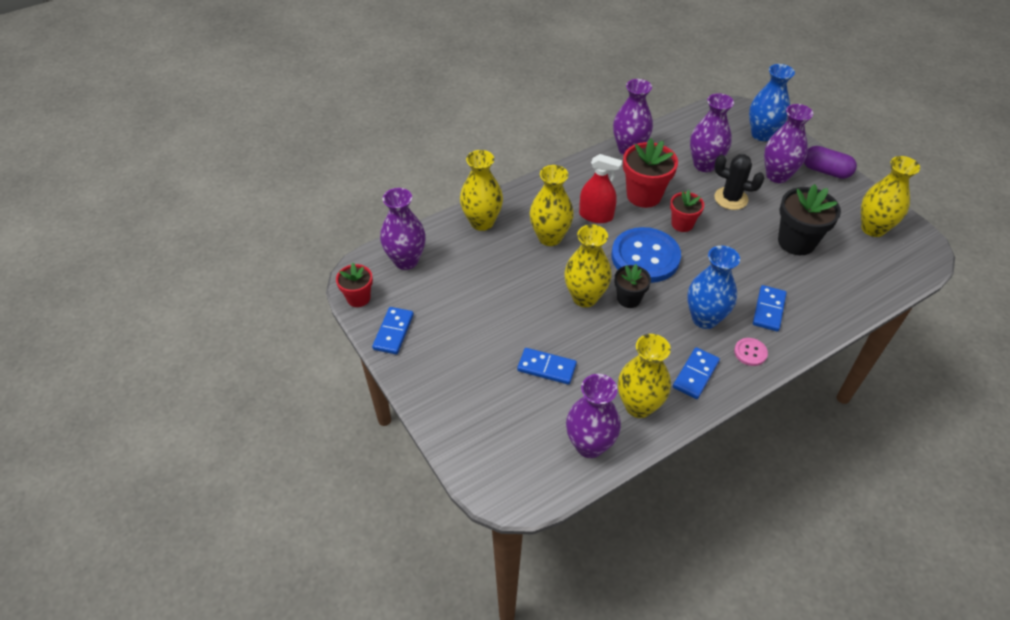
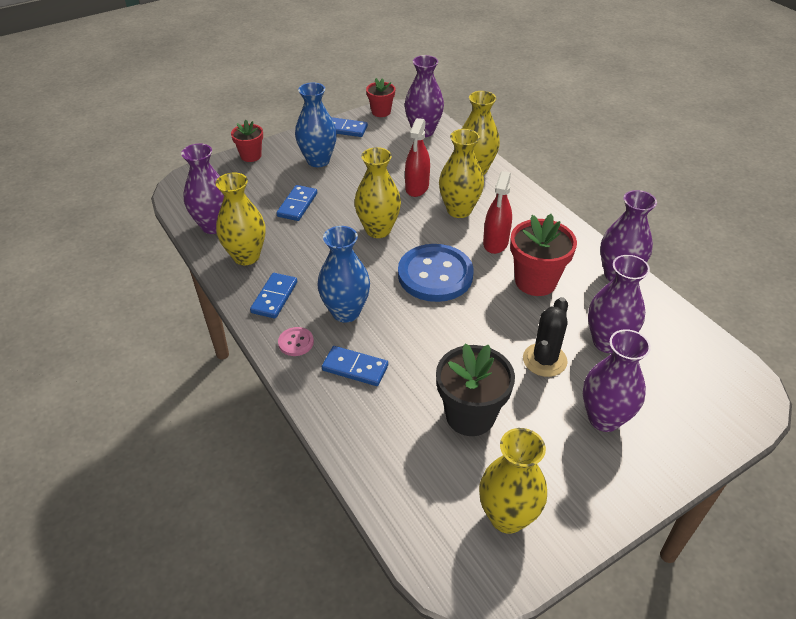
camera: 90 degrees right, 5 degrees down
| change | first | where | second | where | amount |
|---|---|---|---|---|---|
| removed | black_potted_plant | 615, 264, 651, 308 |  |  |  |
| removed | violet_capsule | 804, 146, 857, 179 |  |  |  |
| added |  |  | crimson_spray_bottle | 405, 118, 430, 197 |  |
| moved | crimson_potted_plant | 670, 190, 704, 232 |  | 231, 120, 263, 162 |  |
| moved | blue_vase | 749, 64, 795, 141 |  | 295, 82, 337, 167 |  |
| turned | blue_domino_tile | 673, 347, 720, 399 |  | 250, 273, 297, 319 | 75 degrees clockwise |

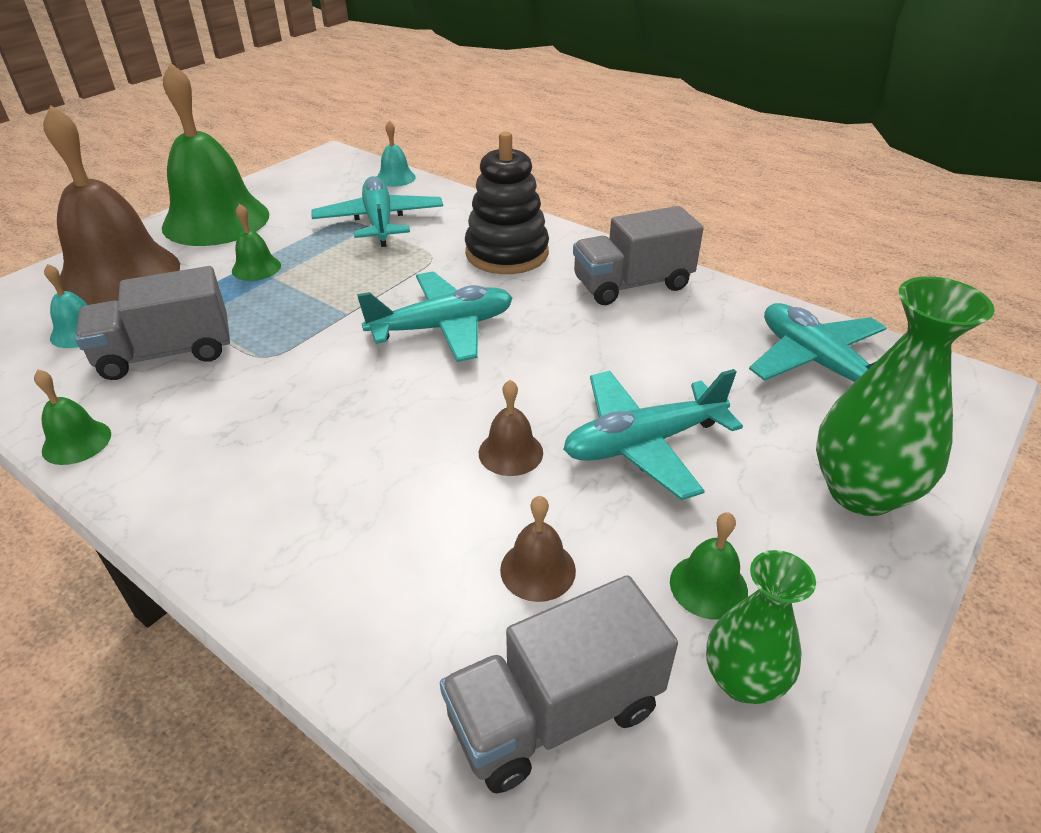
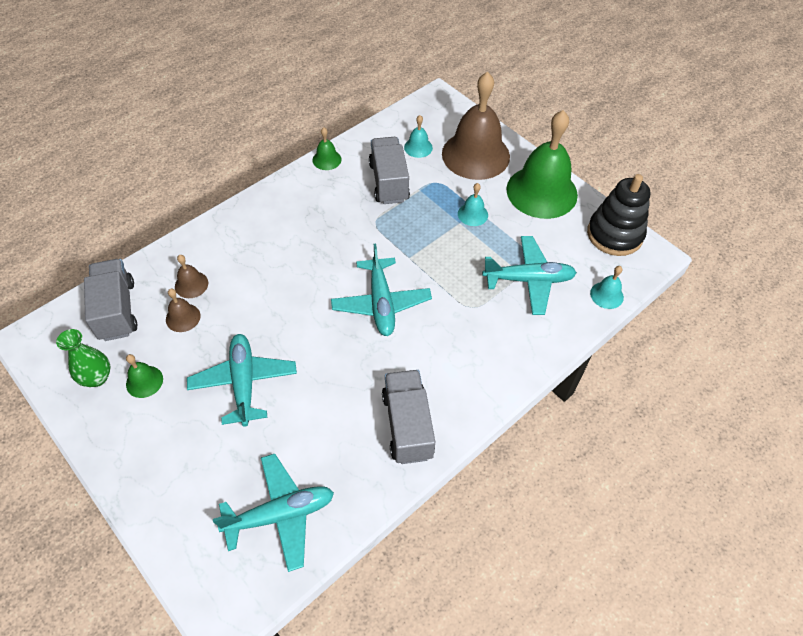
camera: 100 degrees right, 15 degrees up
| change | first | where | second | where | amount |
|---|---|---|---|---|---|
| removed | leaf-green_vase | 816, 276, 995, 516 |  |  |  |
| moved | black_stacking_rings | 465, 132, 549, 274 |  | 587, 174, 650, 256 |  |
| moved | brown_hand_bell | 479, 380, 543, 476 |  | 175, 255, 208, 298 |  |
| recoloured | leaf-green_hand_bell | 232, 204, 281, 281 | aqua_hand_bell | 458, 183, 488, 226 |  |

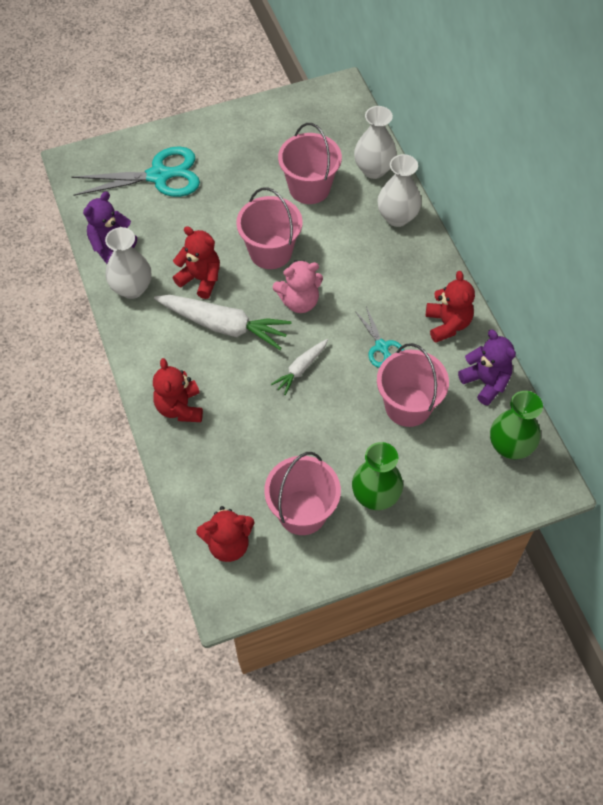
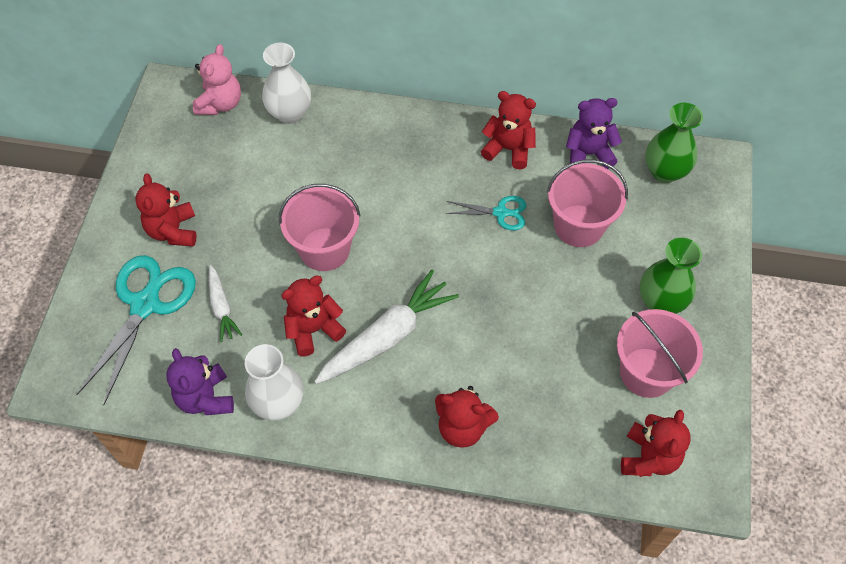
camera: 60 degrees left, 0 degrees up
| change | first | where | second | where | amount |
|---|---|---|---|---|---|
| removed | pink_sand_bucket | 278, 123, 342, 204 |  |  |  |
| removed | white_vase | 377, 154, 421, 227 |  |  |  |
| added |  |  | crimson_stuffed_bear | 135, 174, 196, 246 |  |
| moved | white_root_vegetable | 271, 339, 328, 395 |  | 209, 265, 242, 342 |  |
| moved | pink_stuffed_bear | 273, 260, 323, 313 |  | 193, 44, 241, 115 |  |

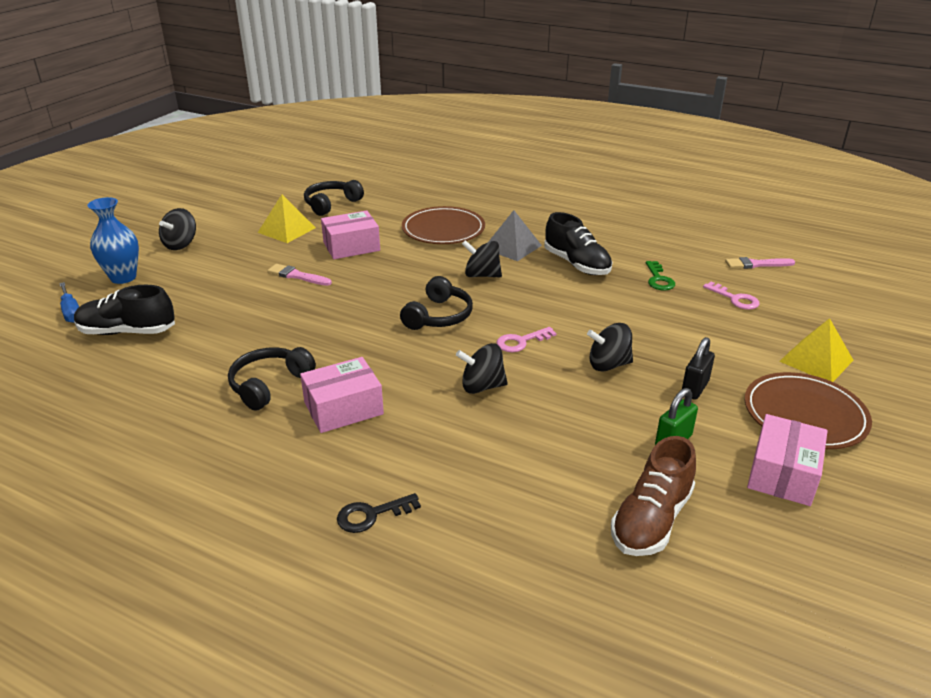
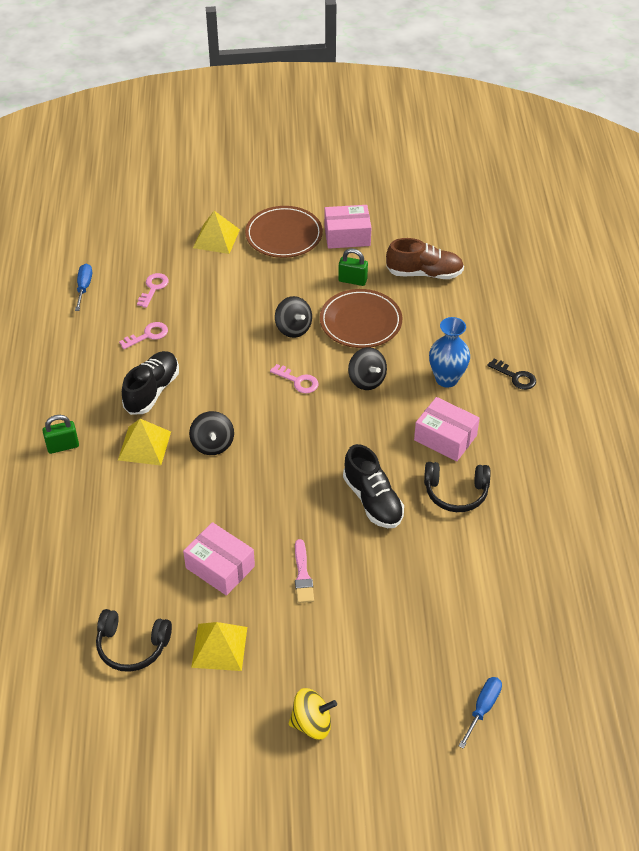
camera: 120 degrees left, 15 degrees up
| change | first | where | second | where | amount |
|---|---|---|---|---|---|
| removed | black_headphones | 400, 276, 473, 330 |  |  |  |
| removed | black_small_lock | 682, 337, 715, 400 |  |  |  |
| added |  |  | leaf-green_small_lock | 42, 415, 79, 454 |  |
| moved | black_sneaker | 74, 285, 175, 335 |  | 343, 444, 404, 528 |  |
| moved | blue_vase | 87, 197, 139, 284 |  | 429, 317, 470, 388 |  |
| moved | brown_plate | 402, 206, 485, 244 |  | 320, 289, 402, 348 |  |
| replaced | pink_brush | 725, 257, 795, 269 | blue_flat_screwdriver | 75, 264, 92, 311 |  |
| recoloured | black_spinning_top | 159, 208, 196, 250 | yellow_spinning_top | 288, 688, 337, 739 |  |
| recoloured | grey_pyramid | 488, 210, 542, 261 | yellow_pyramid | 118, 419, 171, 465 |  |
| recoloured | leaf-green_latchkey | 646, 261, 675, 290 | pink_latchkey | 119, 322, 168, 349 |  |

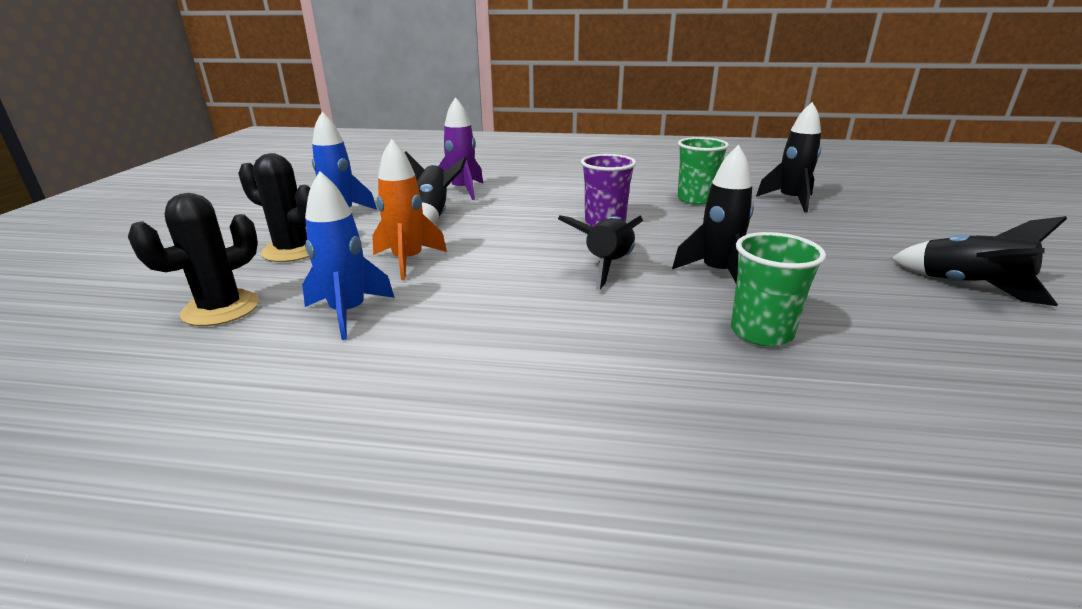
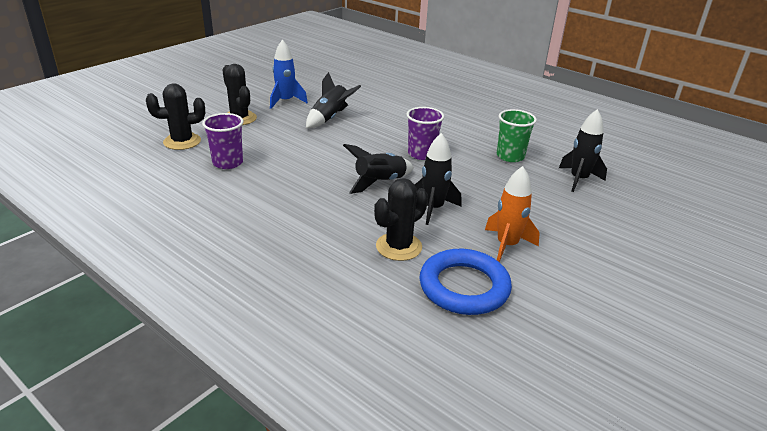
camera: 30 degrees right, 5 degrees up
| change | first | where | second | where | amount |
|---|---|---|---|---|---|
| removed | violet_toy_rocket | 439, 97, 483, 200 |  |  |  |
| removed | black_toy_rocket | 891, 216, 1067, 306 |  |  |  |
| added |  |  | blue_ring | 419, 249, 512, 315 |  |
| moved | orange_toy_rocket | 372, 139, 447, 280 |  | 485, 166, 540, 262 |  |
| replaced | blue_toy_rocket | 302, 171, 395, 340 | violet_cup | 202, 113, 244, 169 |  |
| replaced | leaf-green_cup | 731, 232, 826, 346 | black_cactus | 374, 178, 428, 261 |  |

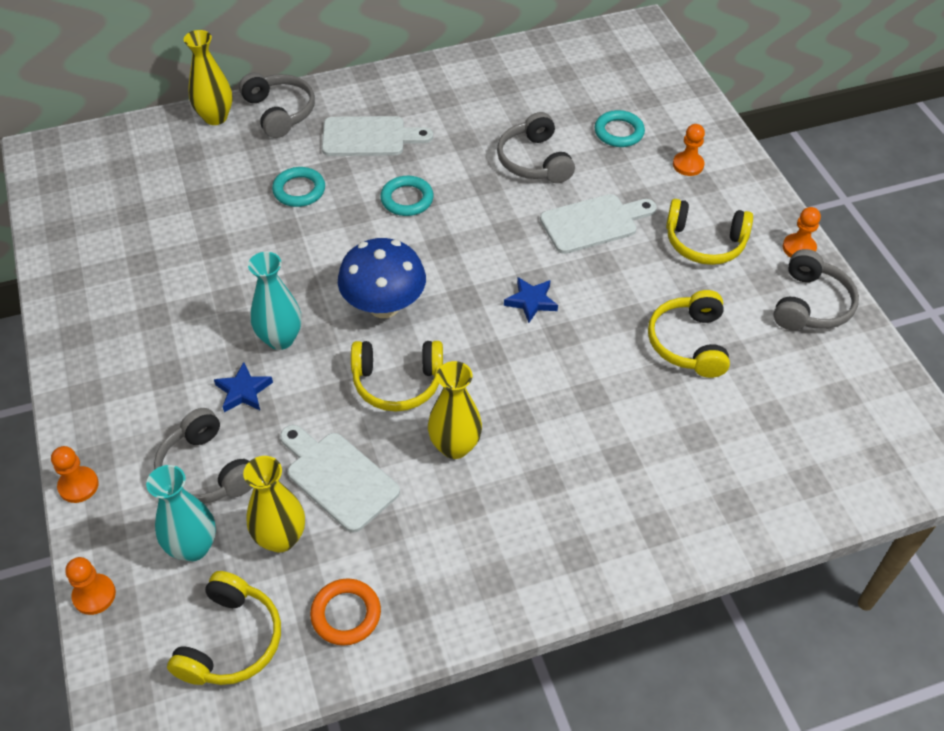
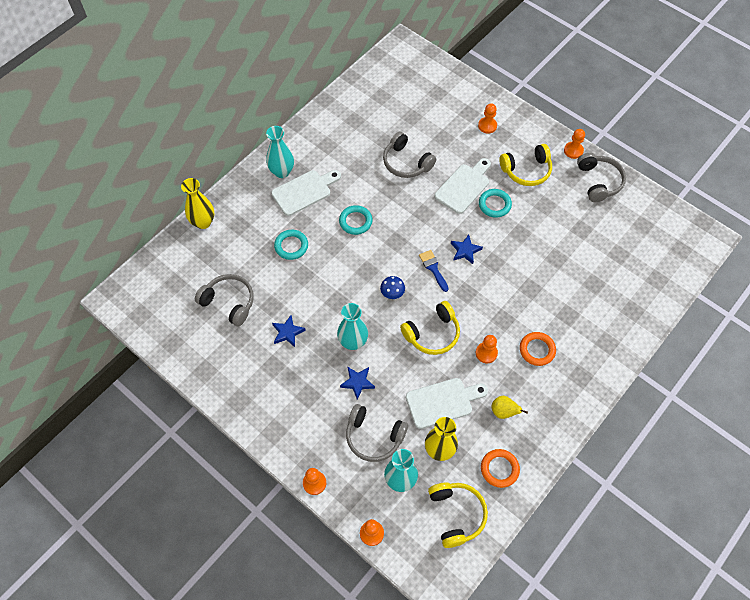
camera: 30 degrees left, 10 degrees up
| change | first | where | second | where | amount |
|---|---|---|---|---|---|
| removed | yellow_headphones | 648, 290, 730, 378 |  |  |  |
| added |  |  | aqua_vase | 266, 126, 294, 178 |  |
| added |  |  | blue_five-pointed_star | 272, 315, 306, 347 |  |
| added |  |  | blue_brush | 419, 250, 449, 292 |  |
| added |  |  | yellow_pear | 492, 396, 528, 419 |  |
| added |  |  | orange_ring | 520, 332, 556, 366 |  |
| moved | grey_headphones | 239, 73, 315, 138 |  | 195, 274, 254, 326 |  |
| moved | aqua_ring | 595, 110, 645, 147 |  | 479, 189, 512, 218 |  |
| replaced | yellow_vase | 428, 361, 482, 459 | orange_game_pawn | 476, 335, 498, 363 |  |
| turned | white_bread_board | 280, 425, 400, 533 |  | 406, 378, 488, 429 | 150 degrees clockwise |
| resized | blue_mushroom | 338, 238, 426, 318 |  | 380, 276, 405, 299 | x0.47 |

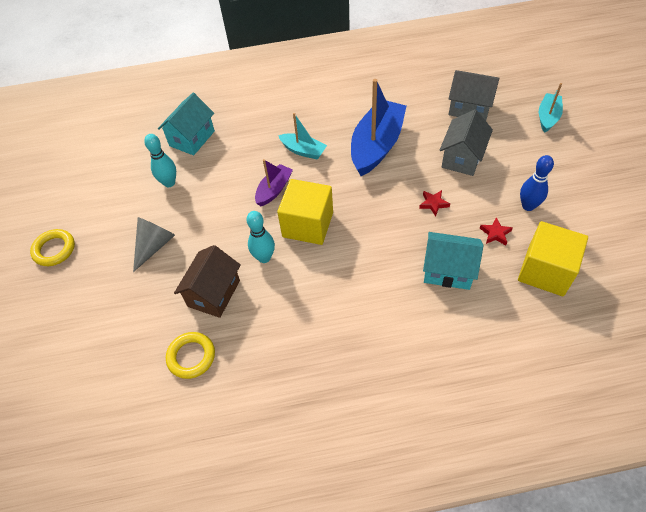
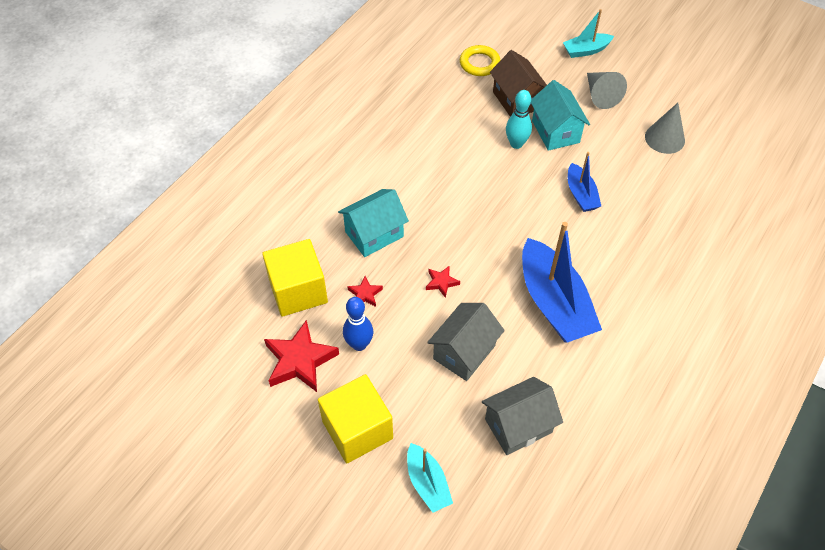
camera: 130 degrees right, 0 degrees up
| change | first | where | second | where | amount |
|---|---|---|---|---|---|
| removed | yellow_ring | 30, 229, 75, 266 |  |  |  |
| added |  |  | crimson_five-pointed_star | 264, 320, 339, 392 |  |
| moved | aqua_toy_house | 158, 93, 215, 155 |  | 531, 80, 590, 151 |  |
| moved | yellow_cube | 277, 179, 333, 245 |  | 318, 374, 393, 463 |  |
| moved | aqua_toy_boat | 278, 113, 327, 160 |  | 563, 9, 614, 58 |  |
| replaced | aqua_bowling_pin | 144, 134, 176, 187 | grey_cone | 645, 103, 685, 154 |  |
| recoloured | violet_toy_boat | 255, 159, 293, 206 | blue_toy_boat | 568, 152, 601, 212 |  |
| turned | grey_toy_house | 440, 109, 493, 176 |  | 427, 303, 505, 381 | 60 degrees clockwise |

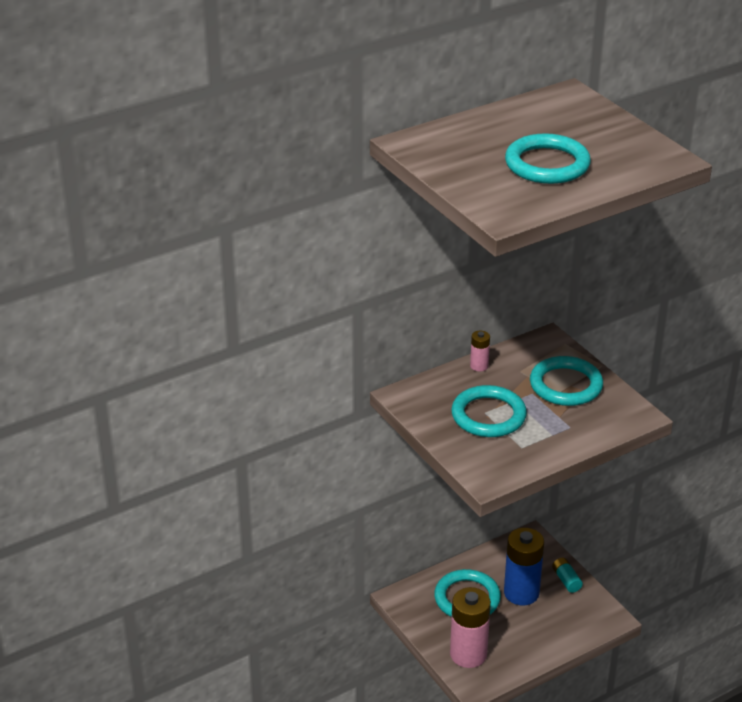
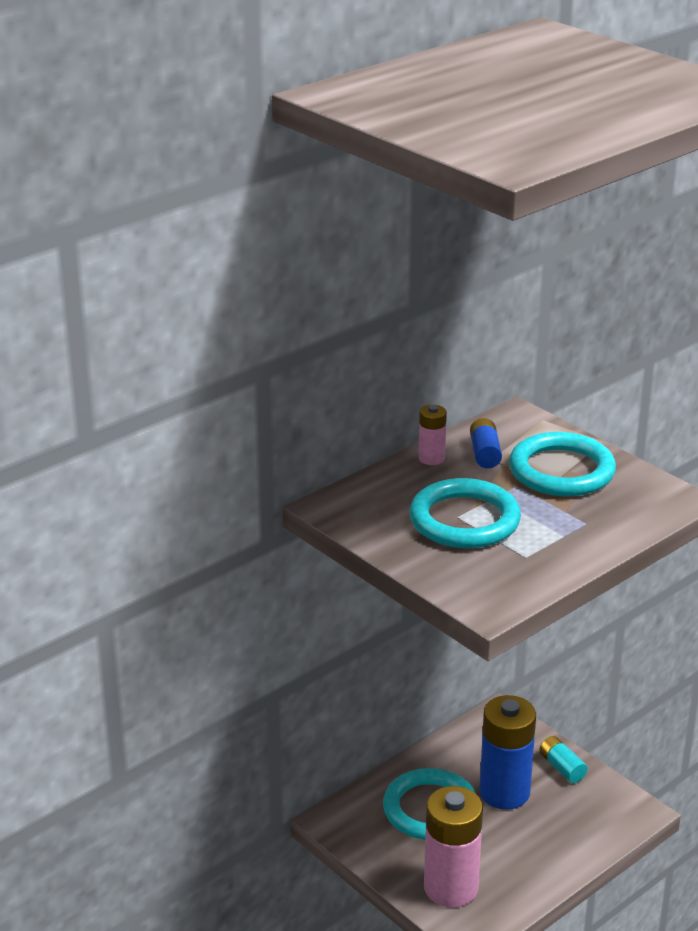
camera: 10 degrees left, 5 degrees down
| change | first | where | second | where | amount |
|---|---|---|---|---|---|
| removed | aqua_ring | 505, 133, 591, 184 |  |  |  |
| added |  |  | blue_AA_battery | 470, 418, 502, 468 |  |

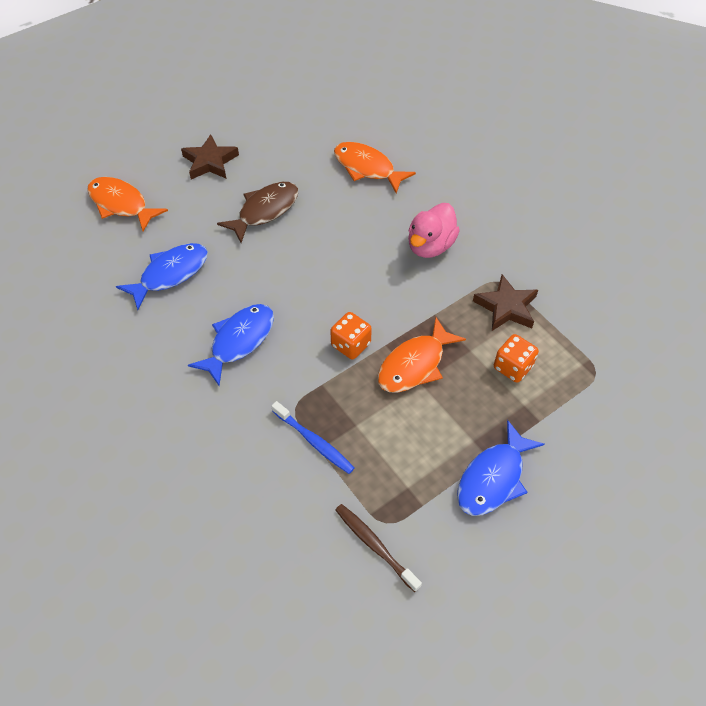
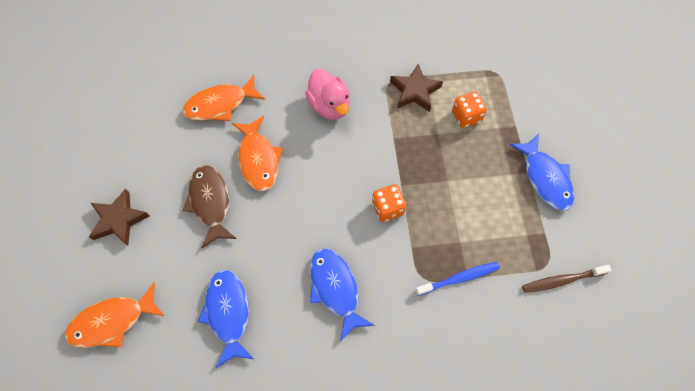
camera: 60 degrees left, 10 degrees up
| change | first | where | second | where | amount |
|---|---|---|---|---|---|
| moved | orange_fish | 378, 317, 466, 393 |  | 232, 116, 283, 191 |  |

